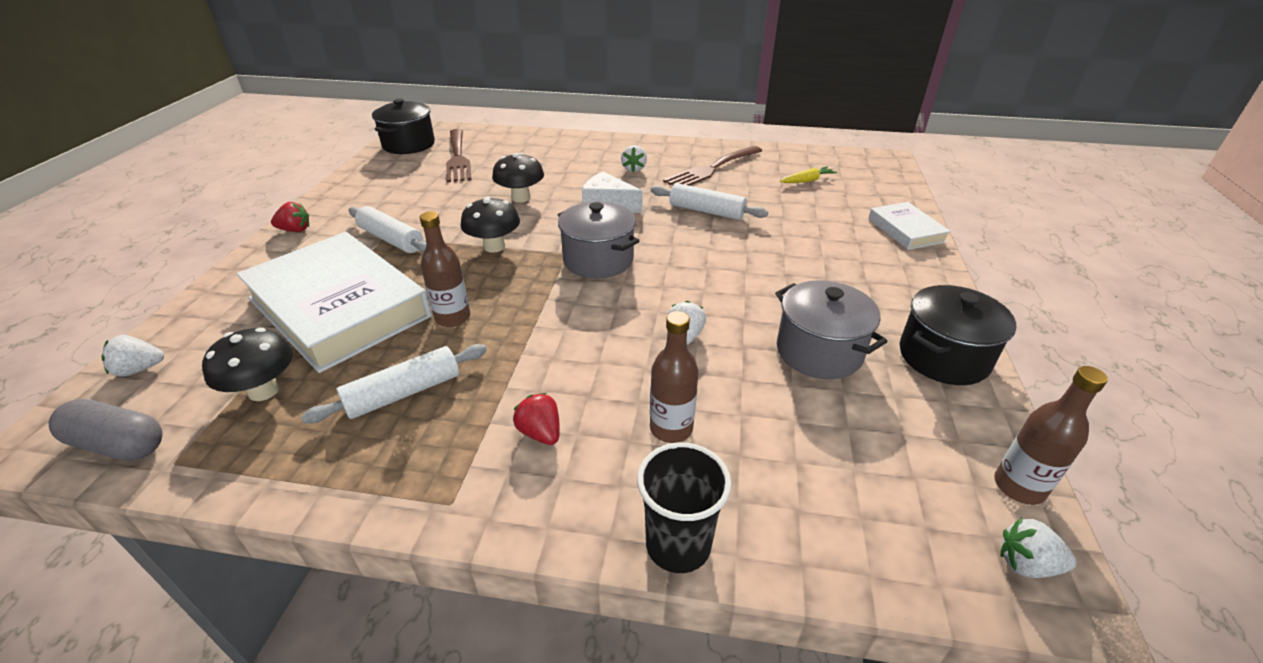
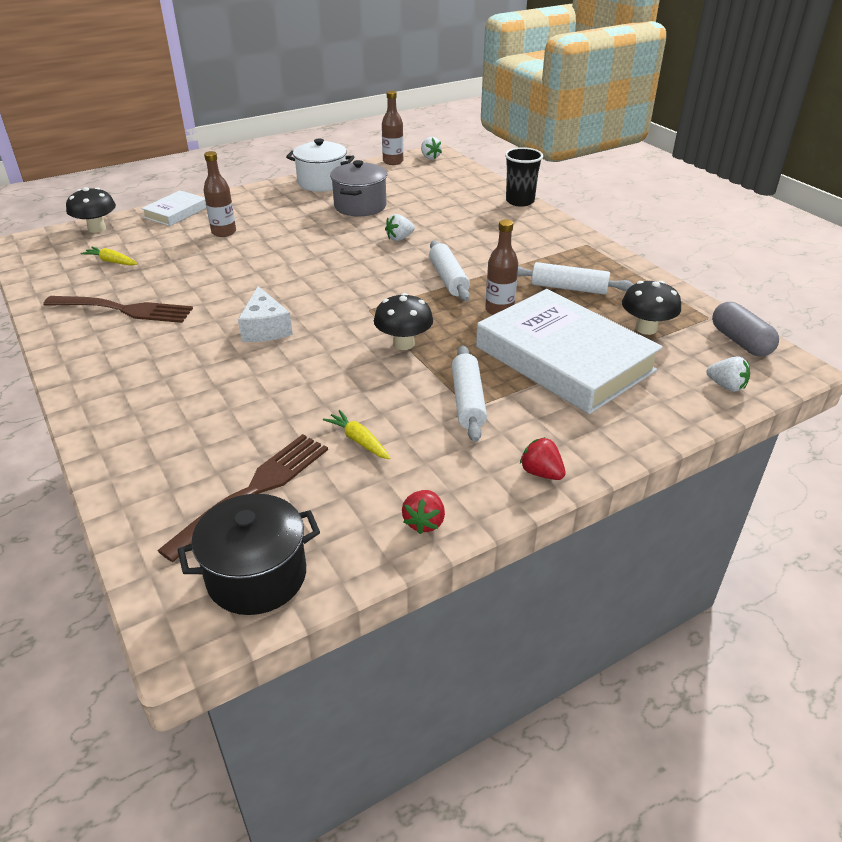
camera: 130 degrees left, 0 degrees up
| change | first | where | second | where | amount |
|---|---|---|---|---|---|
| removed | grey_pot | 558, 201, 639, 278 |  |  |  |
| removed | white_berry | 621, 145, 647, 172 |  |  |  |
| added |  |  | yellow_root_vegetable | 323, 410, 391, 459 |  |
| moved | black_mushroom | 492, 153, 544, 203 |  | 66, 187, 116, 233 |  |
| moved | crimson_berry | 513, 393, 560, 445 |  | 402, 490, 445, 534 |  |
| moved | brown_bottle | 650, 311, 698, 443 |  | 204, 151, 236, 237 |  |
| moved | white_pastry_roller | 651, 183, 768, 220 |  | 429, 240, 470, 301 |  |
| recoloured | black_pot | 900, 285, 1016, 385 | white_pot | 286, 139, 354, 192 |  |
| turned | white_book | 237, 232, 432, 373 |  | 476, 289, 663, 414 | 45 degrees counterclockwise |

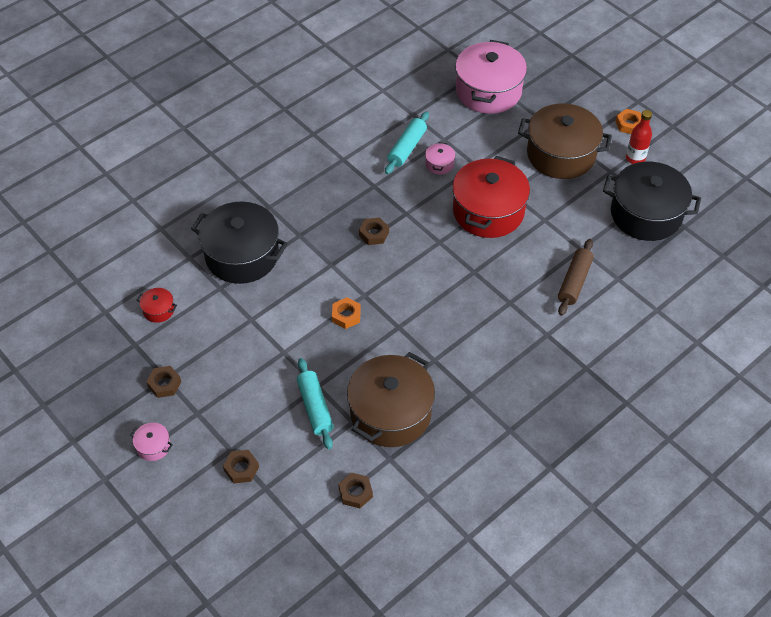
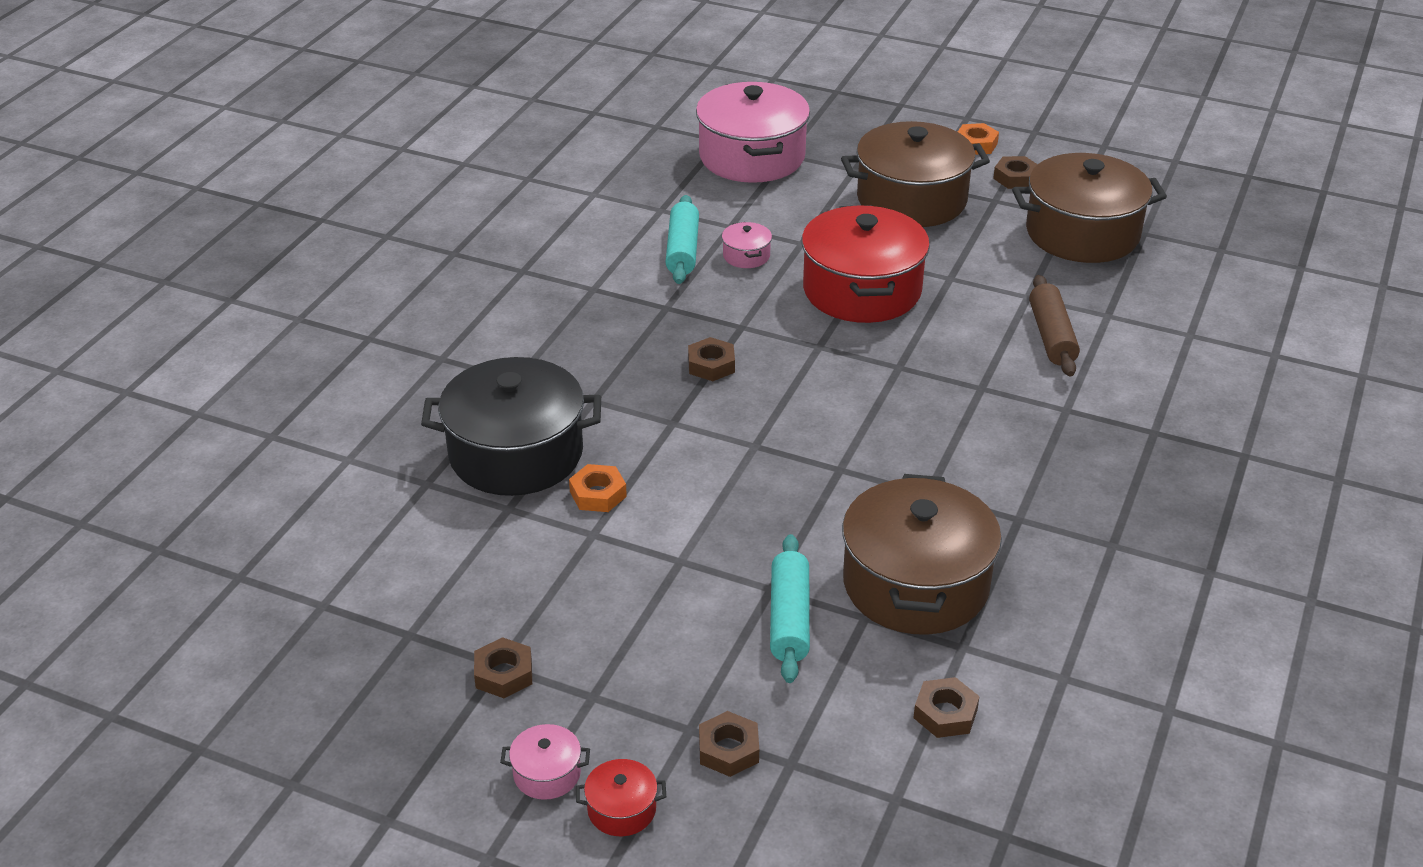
camera: 25 degrees left, 15 degrees down
| change | first | where | second | where | amount |
|---|---|---|---|---|---|
| moved | crimson_pot | 137, 288, 177, 323 |  | 576, 759, 666, 836 |  |
| moved | orange_nut | 332, 297, 361, 329 |  | 569, 464, 627, 512 |  |
| replaced | crimson_bottle | 626, 110, 652, 164 | brown_nut | 993, 156, 1038, 189 |  |
| recoloured | black_pot | 603, 161, 701, 241 | brown_pot | 1012, 153, 1167, 263 |  |
| turned | aqua_pastry_roller | 297, 358, 334, 450 |  | 770, 534, 810, 683 | 45 degrees clockwise |

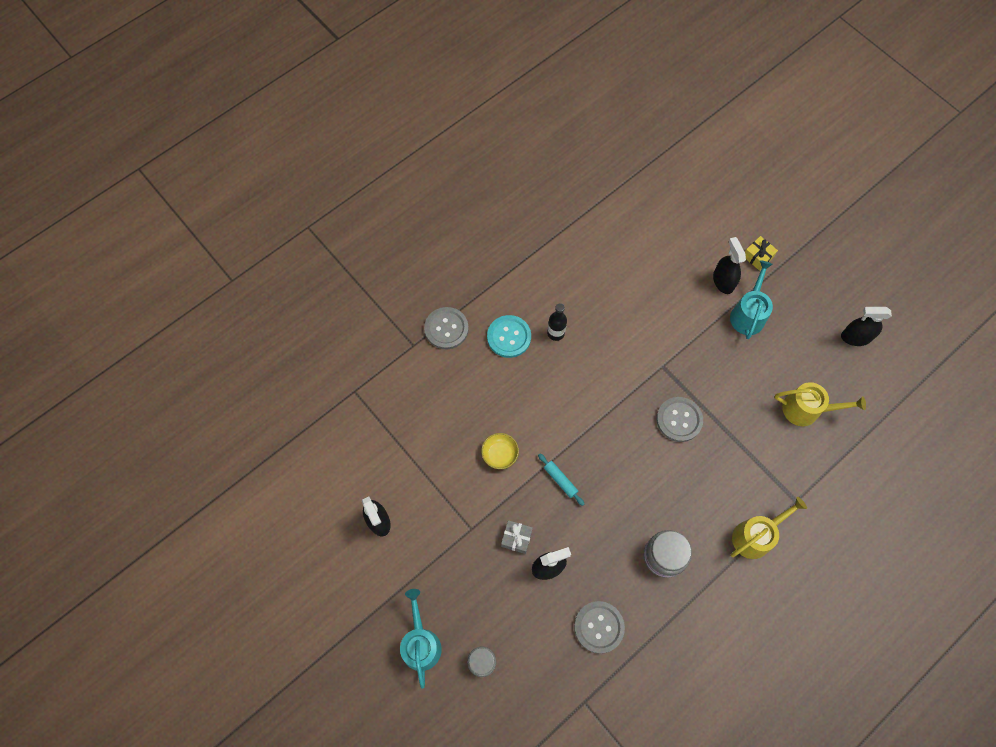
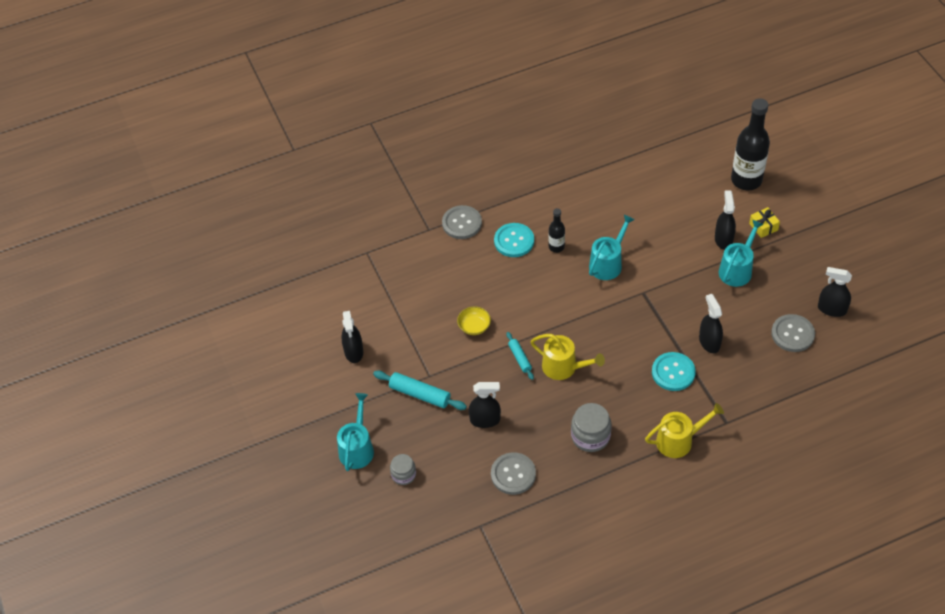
camera: 20 degrees right, 15 degrees down
| change | first | where | second | where | amount |
|---|---|---|---|---|---|
| removed | grey_wrapped_gift | 501, 520, 533, 554 |  |  |  |
| added |  |  | aqua_pastry_roller | 373, 371, 467, 410 |  |
| added |  |  | aqua_watering_pot | 589, 215, 635, 280 |  |
| added |  |  | aqua_sewing_button | 652, 352, 696, 391 |  |
| added |  |  | black_spray_bottle | 699, 294, 723, 353 |  |
| added |  |  | black_bottle | 731, 98, 770, 190 |  |
| moved | grey_sewing_button | 656, 397, 703, 442 |  | 771, 314, 815, 352 |  |
| moved | yellow_watering_pot | 775, 382, 866, 426 |  | 530, 334, 605, 380 |  |

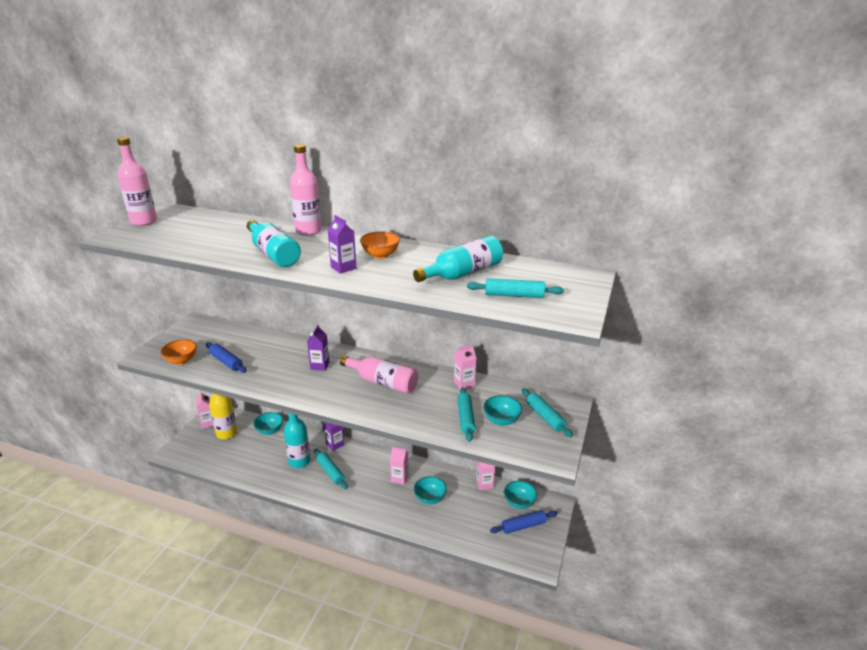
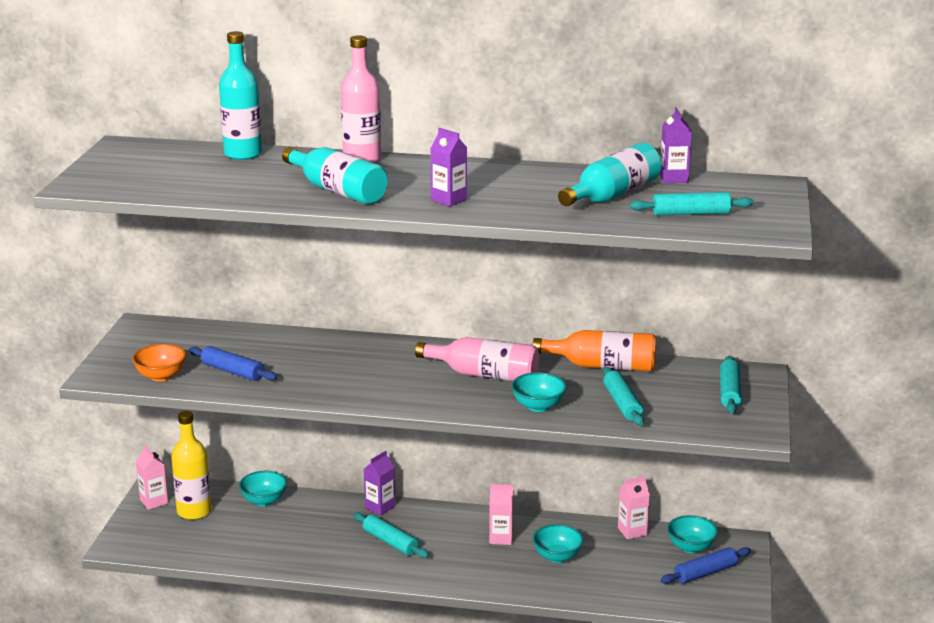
camera: 10 degrees left, 5 degrees down
| change | first | where | second | where | amount |
|---|---|---|---|---|---|
| removed | pink_bottle | 117, 137, 157, 226 |  |  |  |
| removed | orange_deep_dish | 360, 231, 400, 259 |  |  |  |
| moved | aqua_bottle | 283, 413, 311, 468 |  | 219, 31, 262, 160 |  |
| moved | violet_milk_carton | 307, 325, 329, 371 |  | 660, 107, 692, 183 |  |
| moved | aqua_deep_dish | 483, 395, 522, 426 |  | 511, 372, 567, 412 |  |
| replaced | pink_milk_carton | 454, 344, 477, 389 | orange_bottle | 533, 330, 656, 371 |  |
| turned | aqua_pastry_roller | 522, 388, 573, 437 |  | 720, 356, 741, 414 | 45 degrees clockwise |

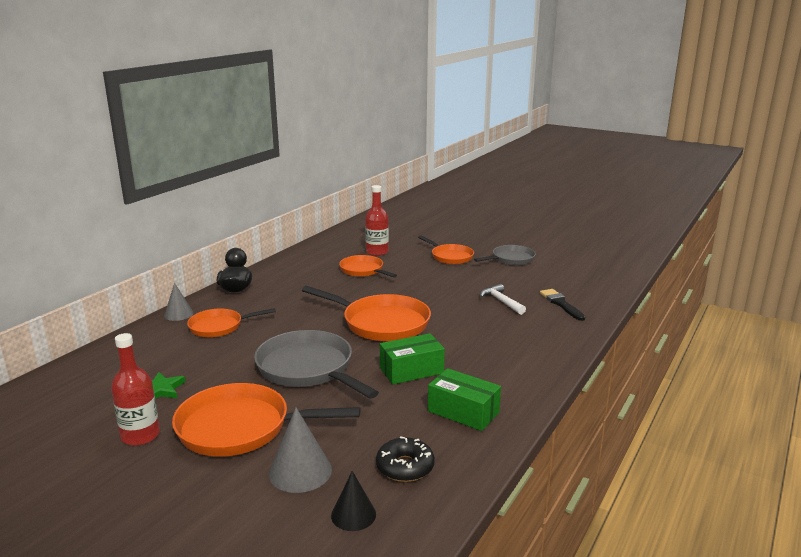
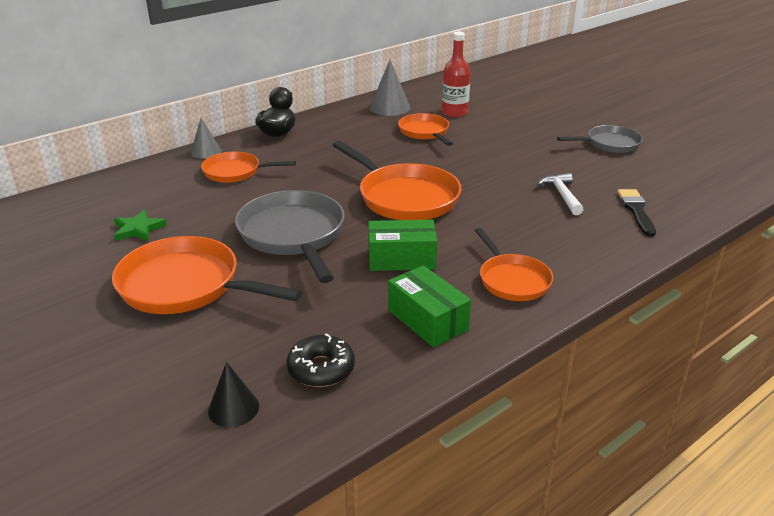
camera: 20 degrees right, 10 degrees up
| change | first | where | second | where | amount |
|---|---|---|---|---|---|
| removed | crimson_bottle | 111, 333, 160, 446 |  |  |  |
| moved | grey_cone | 269, 408, 332, 493 |  | 370, 60, 410, 116 |  |
| moved | orange_skillet | 418, 235, 474, 264 |  | 475, 228, 553, 301 |  |

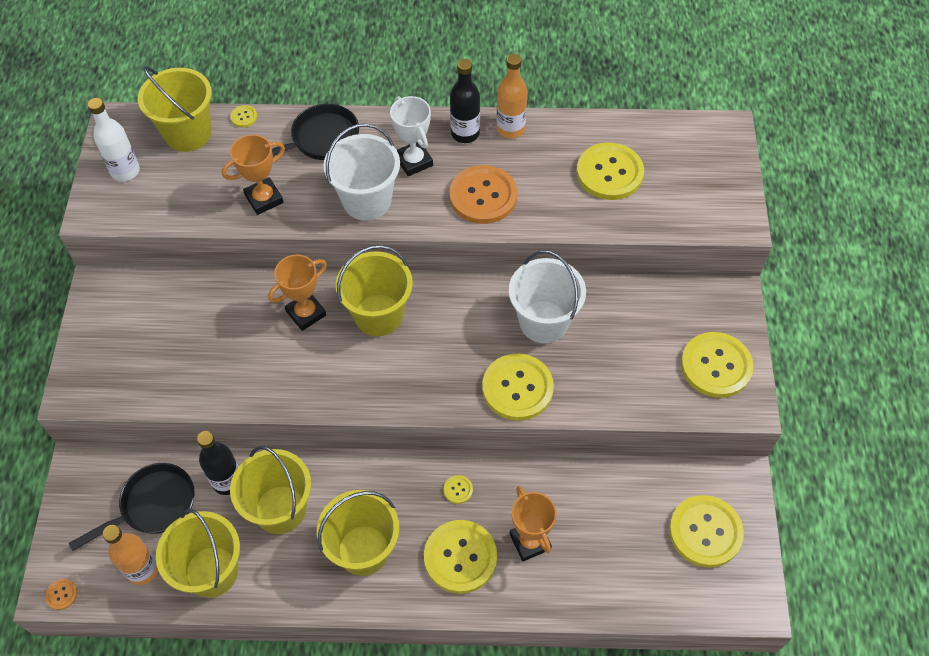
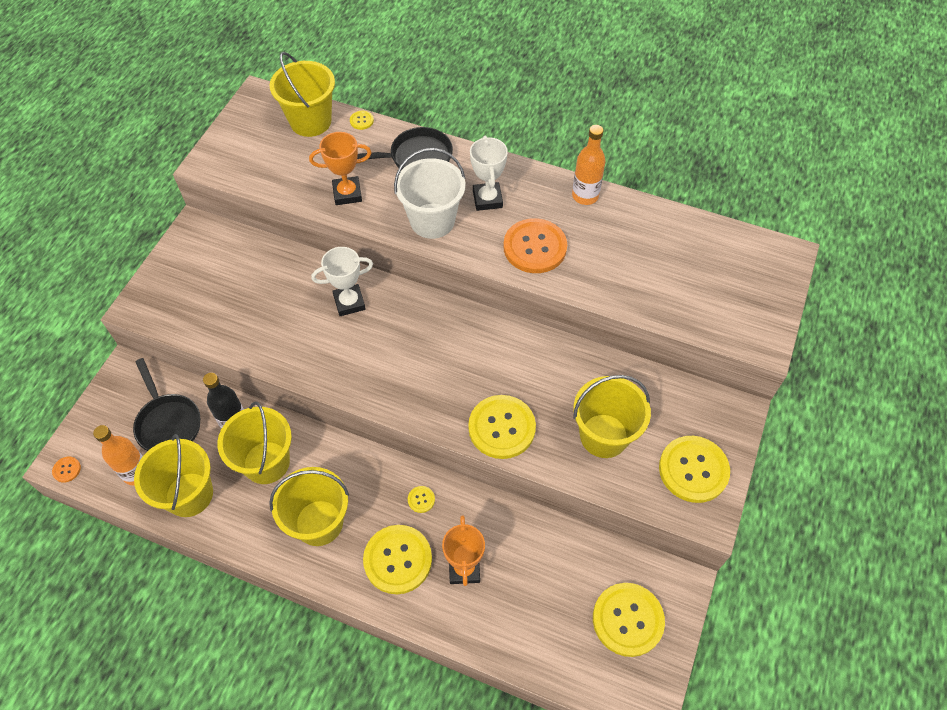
camera: 20 degrees right, 0 degrees up
| change | first | where | second | where | amount |
|---|---|---|---|---|---|
| removed | white_bottle | 88, 98, 140, 181 |  |  |  |
| removed | black_bottle | 450, 59, 480, 143 |  |  |  |
| removed | white_sand_bucket | 509, 250, 586, 343 |  |  |  |
| removed | yellow_sewing_button | 577, 143, 644, 200 |  |  |  |
| moved | yellow_sand_bucket | 336, 245, 413, 336 |  | 573, 375, 651, 458 |  |
| recoloured | orange_award_cup | 268, 255, 327, 331 | white_award_cup | 311, 247, 373, 316 |  |
| turned | black_skillet | 68, 463, 195, 551 |  | 133, 358, 200, 451 | 75 degrees clockwise |

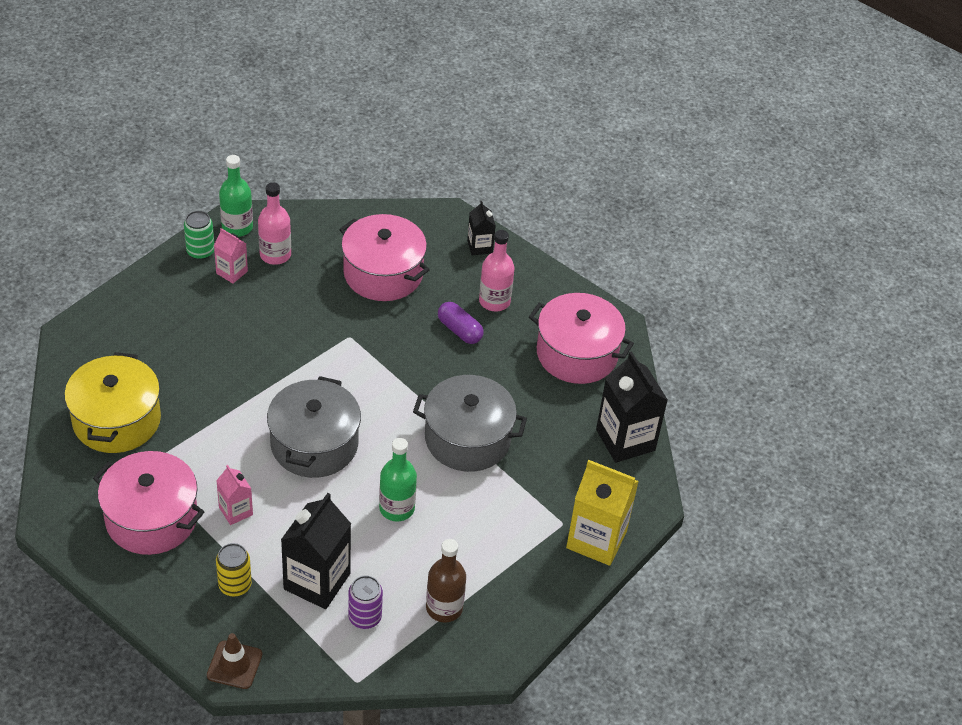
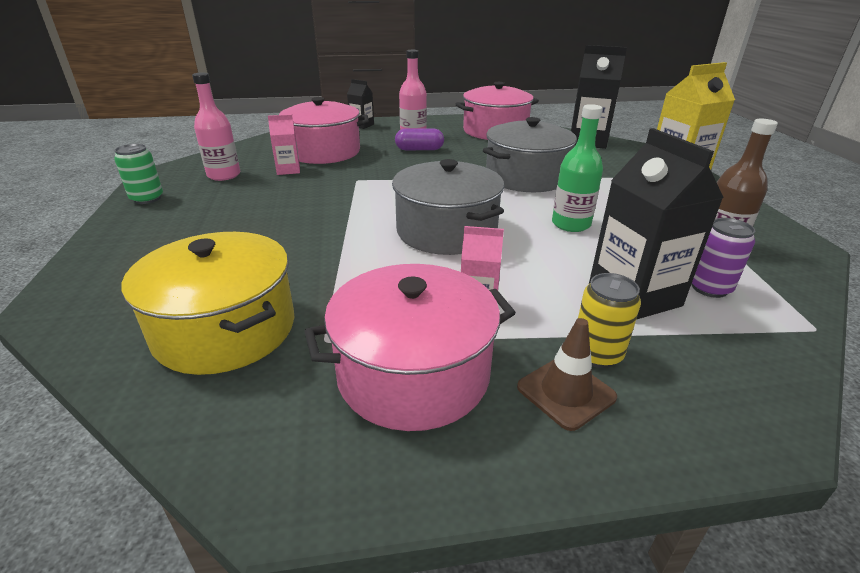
camera: 45 degrees left, 15 degrees down
| change | first | where | second | where | amount |
|---|---|---|---|---|---|
| removed | leaf-green_bottle | 219, 155, 253, 237 |  |  |  |
| moved | brown_safety_cone | 207, 633, 262, 689 |  | 517, 318, 617, 431 |  |
| moved | pink_milk_carton | 214, 228, 248, 284 |  | 268, 114, 300, 175 |  |

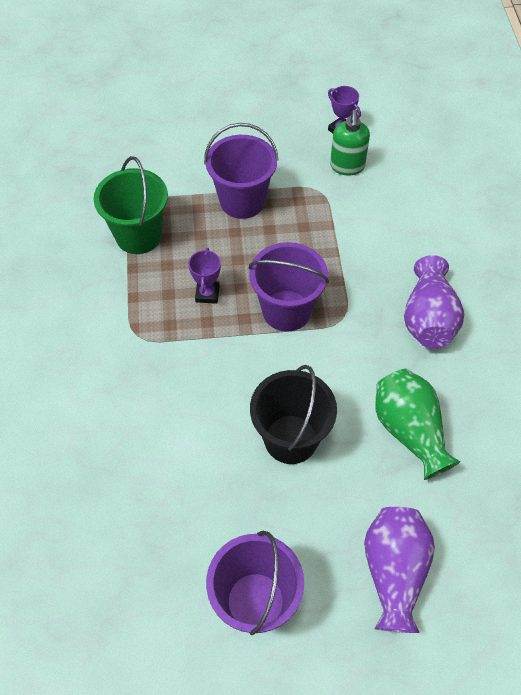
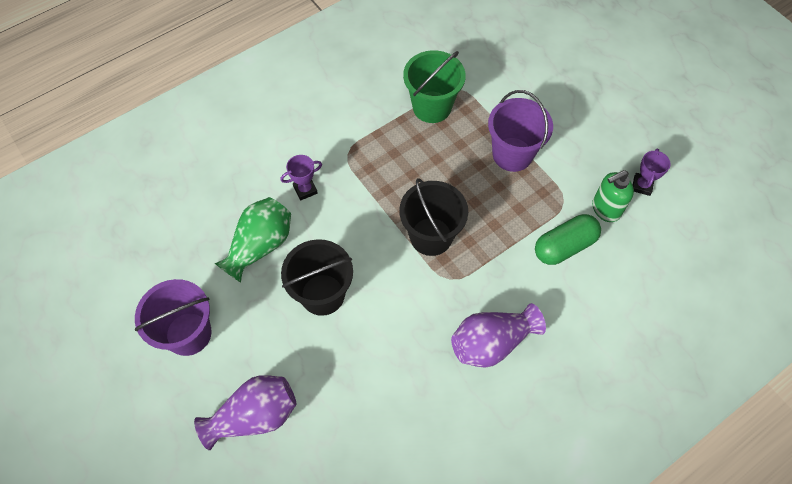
camera: 60 degrees right, 5 degrees up
| change | first | where | second | where | amount |
|---|---|---|---|---|---|
| added |  |  | leaf-green_capsule | 535, 214, 601, 265 |  |
| moved | violet_award_cup | 188, 248, 221, 304 |  | 281, 155, 322, 201 |  |
| moved | leaf-green_vase | 375, 369, 460, 480 |  | 215, 197, 291, 283 |  |
| recoloured | violet_sand_bucket | 249, 242, 329, 331 | black_sand_bucket | 399, 178, 468, 256 |  |

